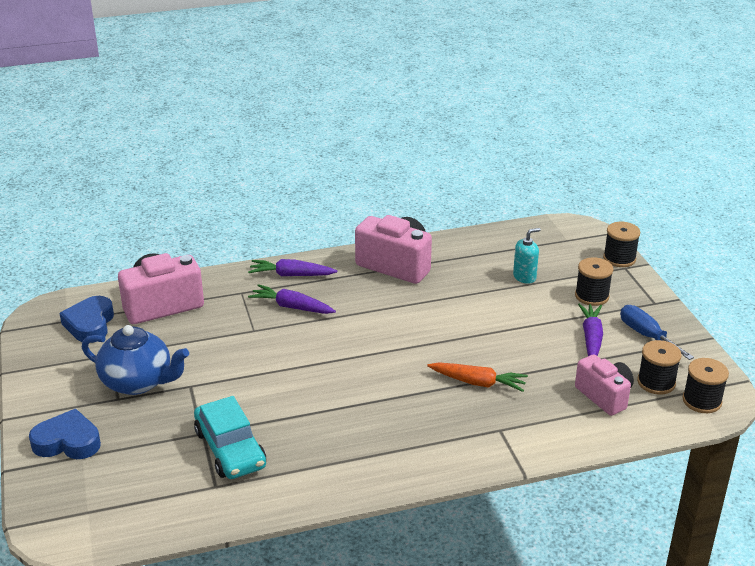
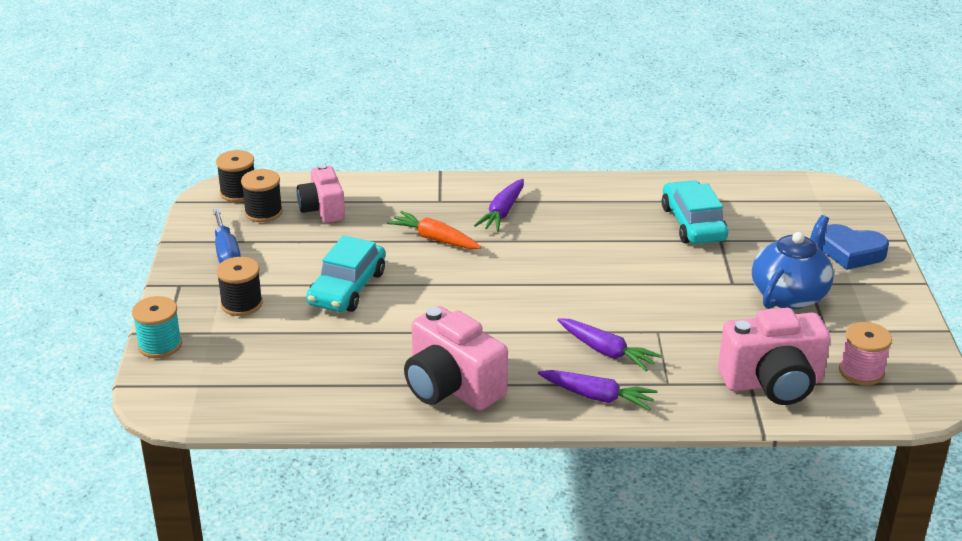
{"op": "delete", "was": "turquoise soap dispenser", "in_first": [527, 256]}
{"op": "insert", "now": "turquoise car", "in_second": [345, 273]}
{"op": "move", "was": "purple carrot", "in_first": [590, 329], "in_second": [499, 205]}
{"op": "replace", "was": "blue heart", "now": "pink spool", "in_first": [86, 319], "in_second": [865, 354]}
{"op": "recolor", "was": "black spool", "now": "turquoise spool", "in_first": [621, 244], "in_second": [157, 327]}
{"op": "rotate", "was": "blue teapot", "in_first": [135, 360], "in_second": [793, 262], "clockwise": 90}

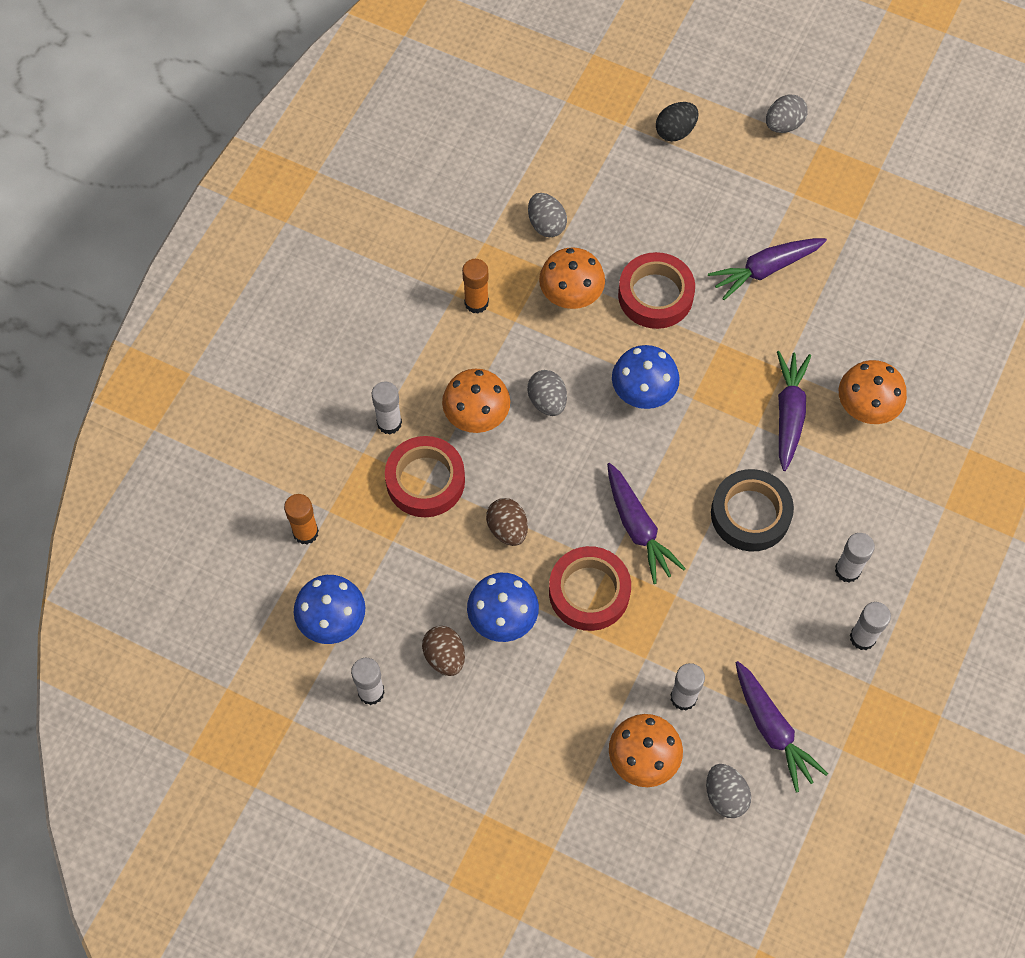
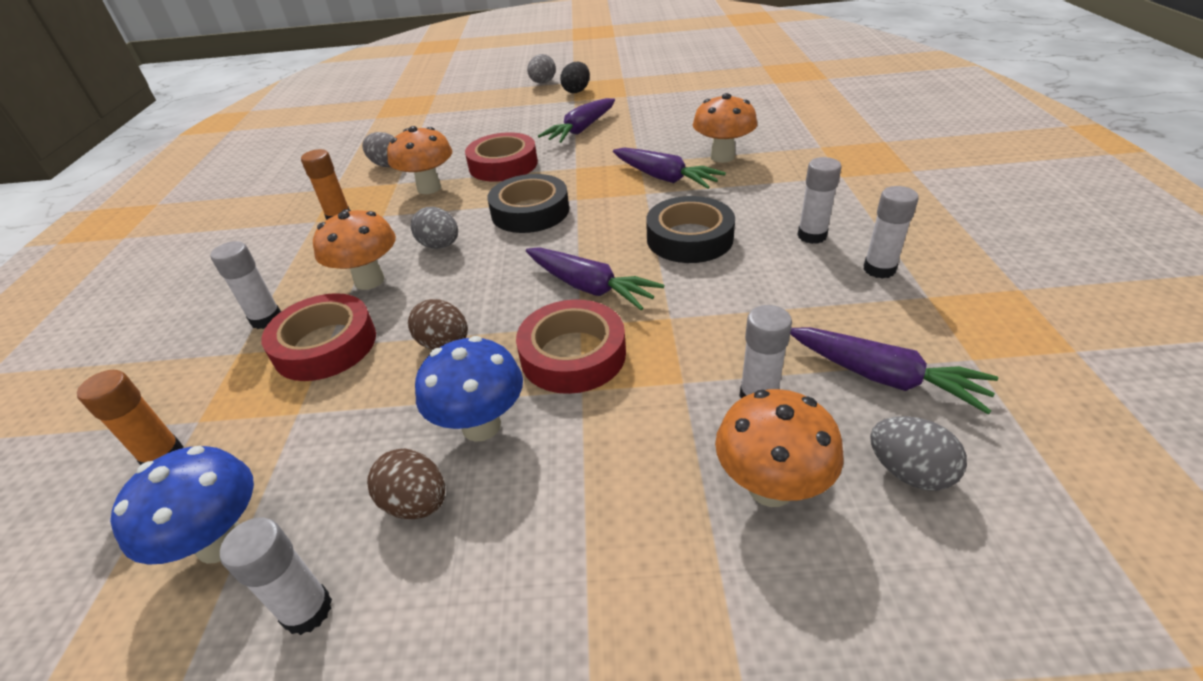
{"op": "move", "was": "black egg", "in_first": [677, 122], "in_second": [575, 77]}
{"op": "replace", "was": "blue mushroom", "now": "black tape", "in_first": [646, 377], "in_second": [528, 203]}
{"op": "rotate", "was": "purple carrot", "in_first": [794, 411], "in_second": [669, 168], "clockwise": 150}

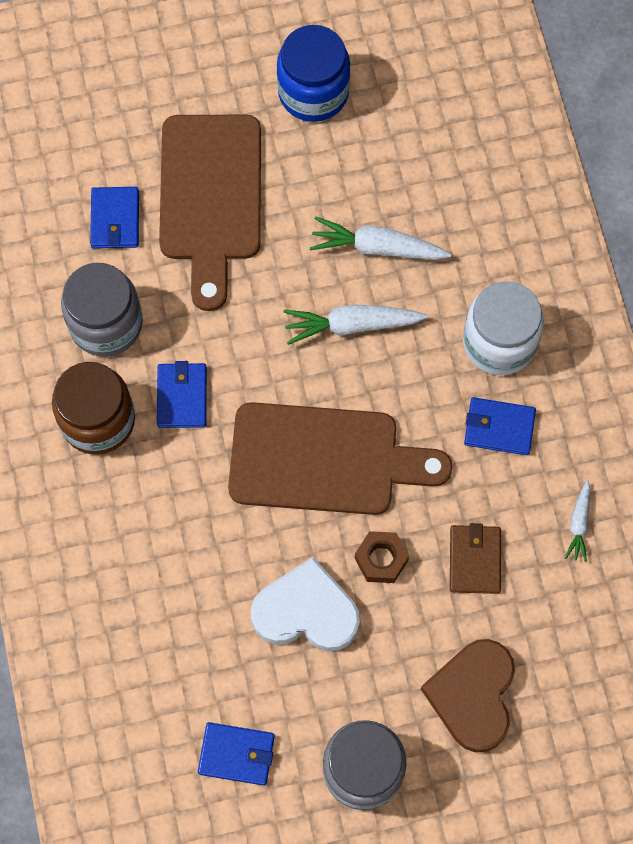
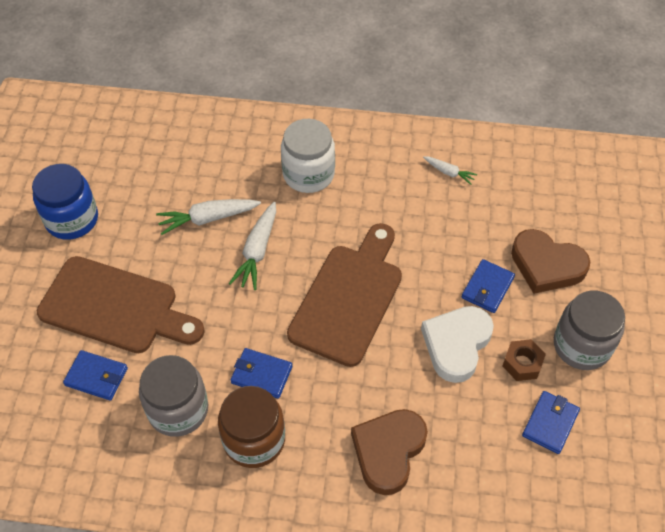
{"op": "delete", "was": "brown wallet", "in_first": [475, 558]}
{"op": "insert", "now": "brown heart", "in_second": [389, 452]}
{"op": "move", "was": "brown nut", "in_first": [382, 557], "in_second": [524, 360]}
{"op": "move", "was": "blue wallet", "in_first": [500, 426], "in_second": [488, 286]}
{"op": "rotate", "was": "white carrot", "in_first": [380, 238], "in_second": [208, 217], "clockwise": 45}

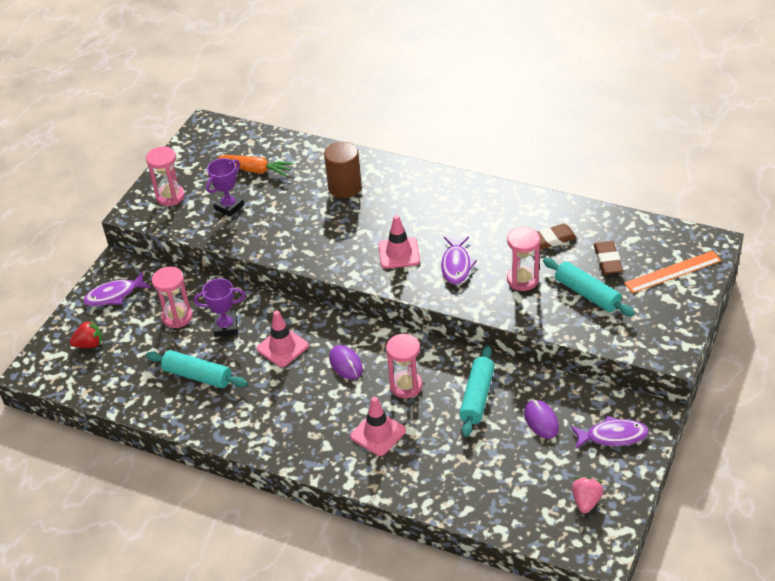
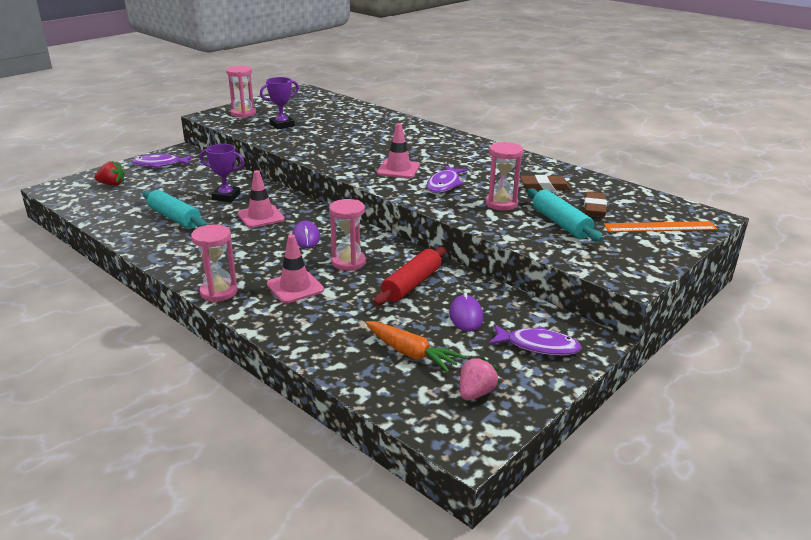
{"op": "delete", "was": "brown cylinder", "in_first": [343, 170]}
{"op": "move", "was": "pink hourglass", "in_first": [172, 297], "in_second": [214, 263]}
{"op": "move", "was": "orange carrot", "in_first": [255, 165], "in_second": [415, 346]}
{"op": "recolor", "was": "turquoise rolling pin", "now": "red rolling pin", "in_first": [477, 391], "in_second": [410, 276]}

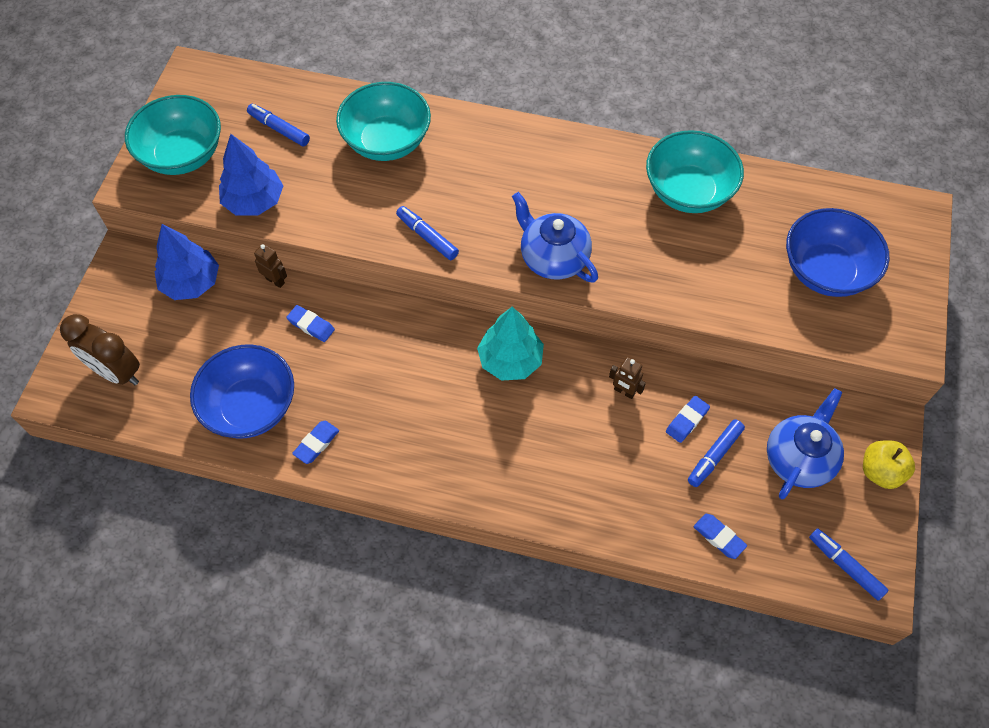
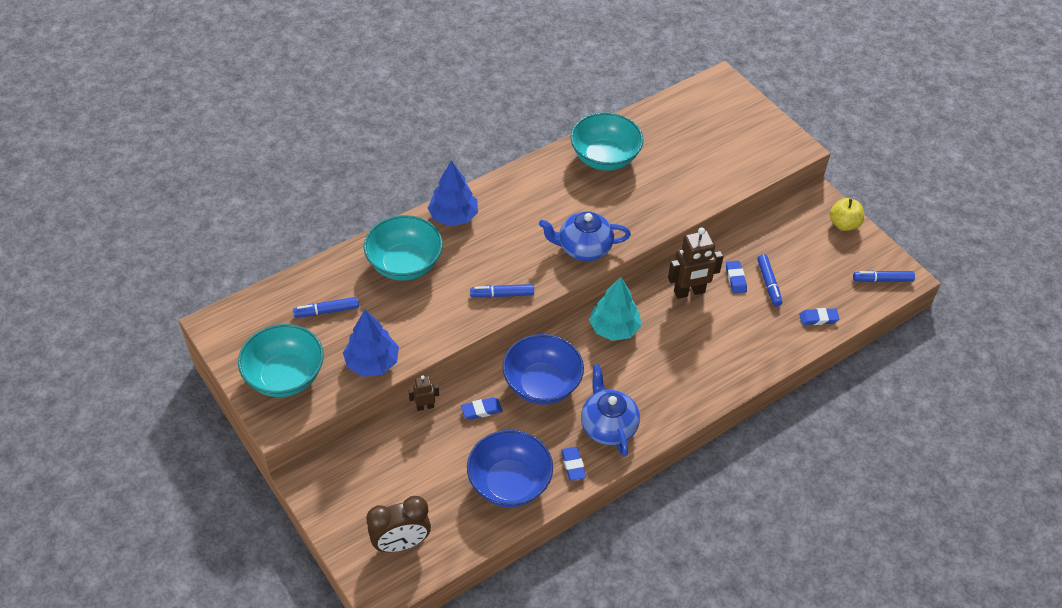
{"op": "move", "was": "blue tree", "in_first": [187, 262], "in_second": [453, 193]}
{"op": "move", "was": "blue teapot", "in_first": [805, 443], "in_second": [610, 410]}
{"op": "move", "was": "blue bowl", "in_first": [838, 252], "in_second": [543, 369]}
{"op": "resize", "was": "brown robot", "in_first": [627, 378], "in_second": [696, 263], "ratio": 1.9}

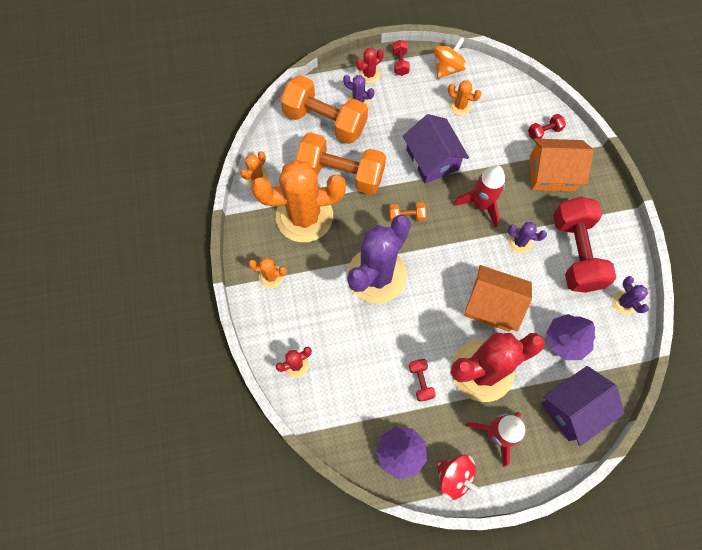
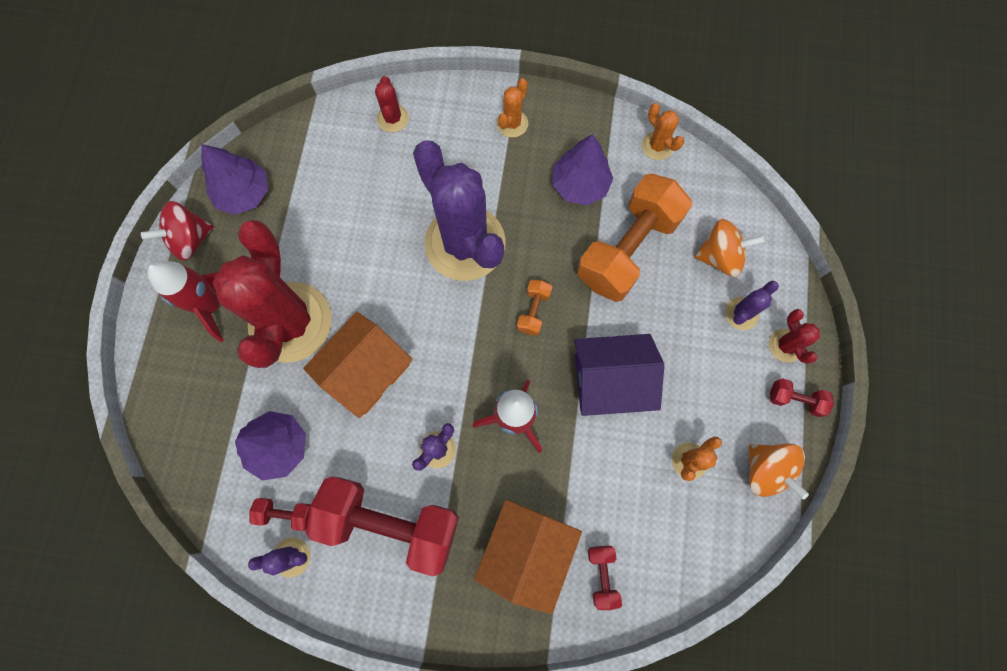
{"op": "delete", "was": "purple house", "in_first": [583, 406]}
{"op": "move", "was": "red dumbbell", "in_first": [422, 380], "in_second": [280, 514]}
{"op": "replace", "was": "orange cactus", "now": "purple tree", "in_first": [298, 201], "in_second": [582, 169]}
{"op": "replace", "was": "orange dumbbell", "now": "orange spinning top", "in_first": [324, 109], "in_second": [729, 248]}

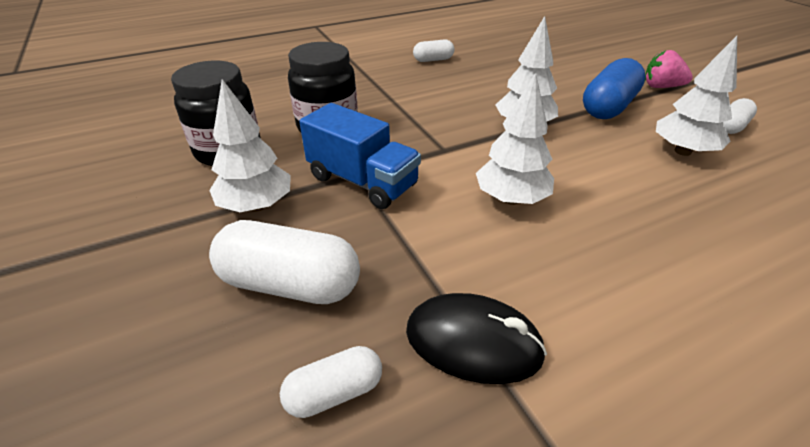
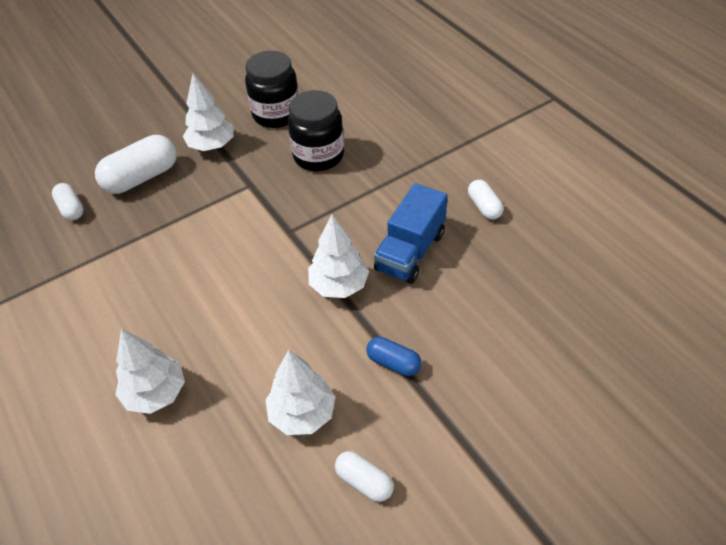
{"op": "delete", "was": "black mouse", "in_first": [476, 338]}
{"op": "delete", "was": "pink strawberry", "in_first": [669, 69]}
{"op": "move", "was": "blue truck", "in_first": [360, 156], "in_second": [411, 233]}
{"op": "move", "was": "white tree", "in_first": [515, 139], "in_second": [150, 371]}
{"op": "rotate", "was": "white capsule", "in_first": [284, 262], "in_second": [136, 164], "clockwise": 45}
{"op": "resize", "was": "blue capsule", "in_first": [614, 88], "in_second": [393, 356], "ratio": 0.56}

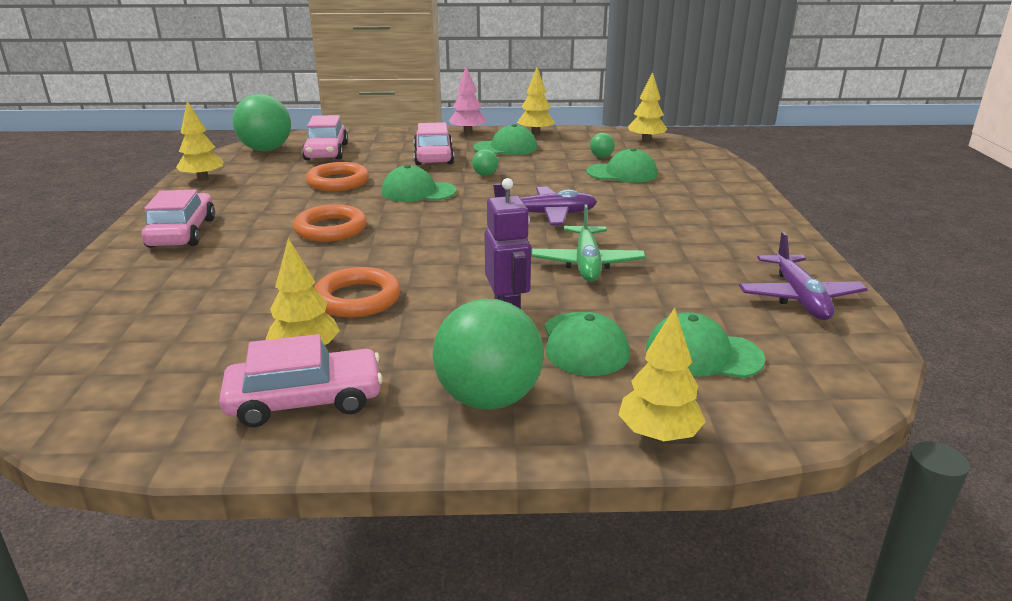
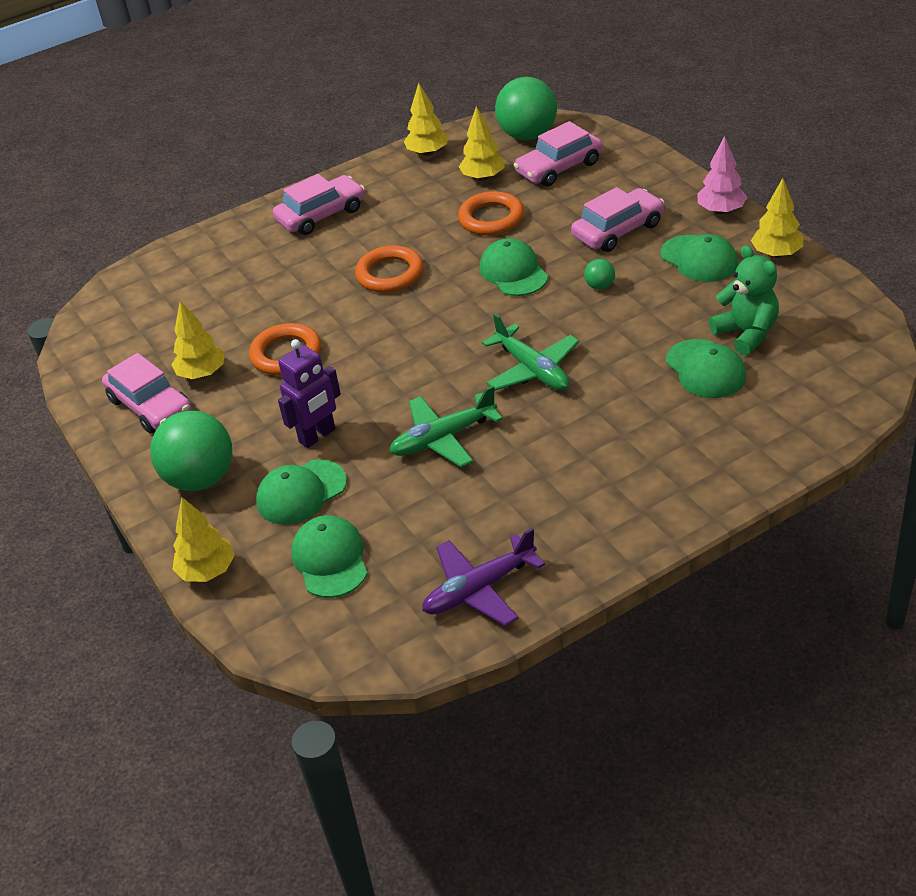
{"op": "move", "was": "yellow tree", "in_first": [647, 107], "in_second": [481, 143]}
{"op": "replace", "was": "green ball", "now": "green teddy bear", "in_first": [602, 145], "in_second": [744, 300]}
{"op": "recolor", "was": "purple plane", "now": "green plane", "in_first": [545, 204], "in_second": [530, 351]}

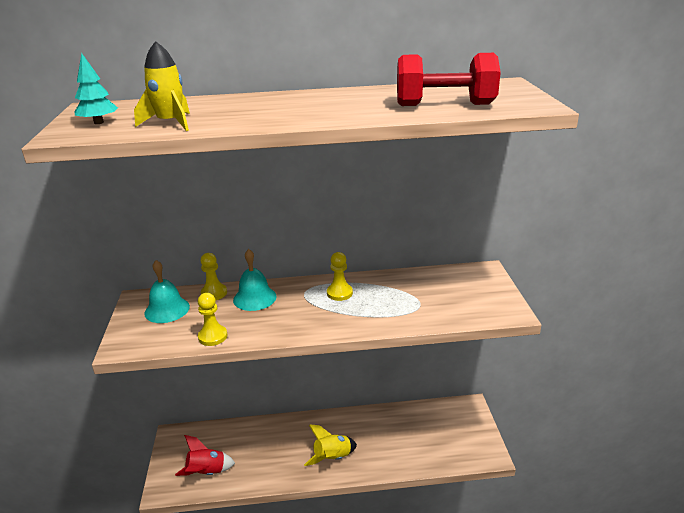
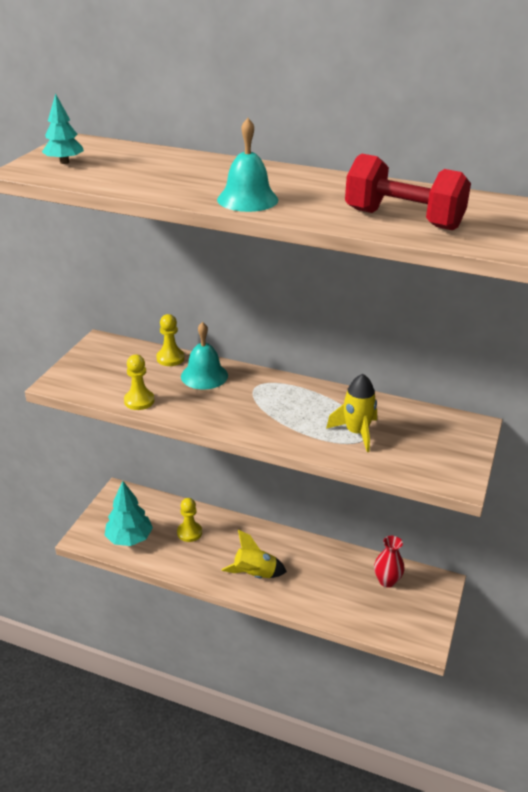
{"op": "insert", "now": "red vase", "in_second": [389, 562]}
{"op": "move", "was": "yellow rocket", "in_first": [162, 86], "in_second": [351, 413]}
{"op": "move", "was": "turquoise bell", "in_first": [167, 291], "in_second": [247, 165]}
{"op": "move", "was": "yellow pawn", "in_first": [340, 276], "in_second": [189, 520]}
{"op": "replace", "was": "red rocket", "now": "turquoise tree", "in_first": [205, 455], "in_second": [129, 513]}

